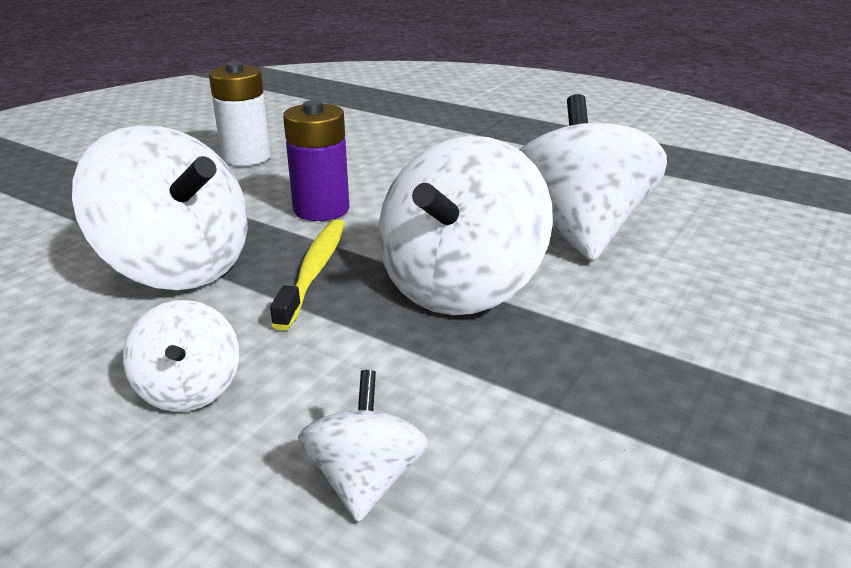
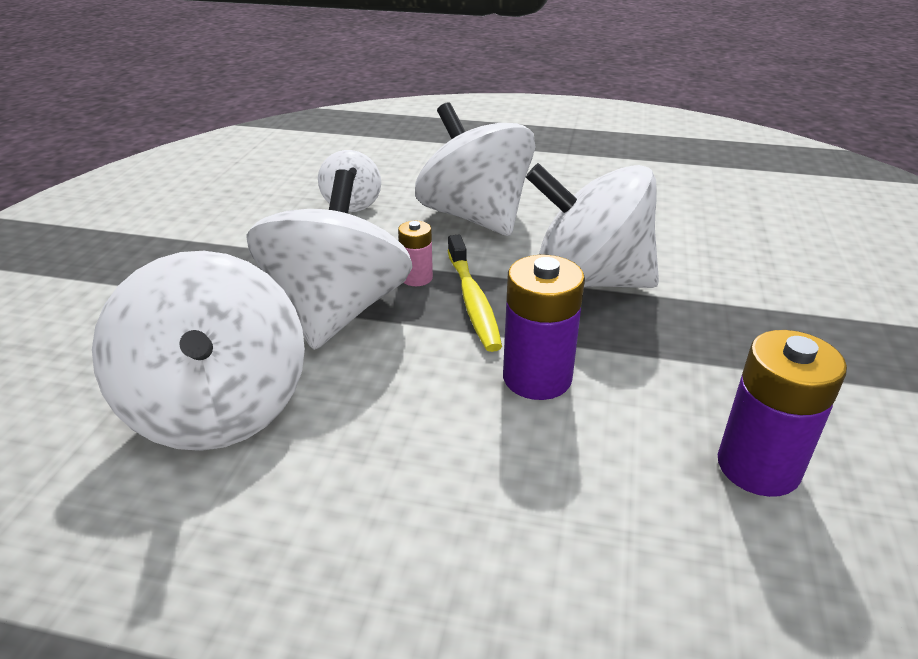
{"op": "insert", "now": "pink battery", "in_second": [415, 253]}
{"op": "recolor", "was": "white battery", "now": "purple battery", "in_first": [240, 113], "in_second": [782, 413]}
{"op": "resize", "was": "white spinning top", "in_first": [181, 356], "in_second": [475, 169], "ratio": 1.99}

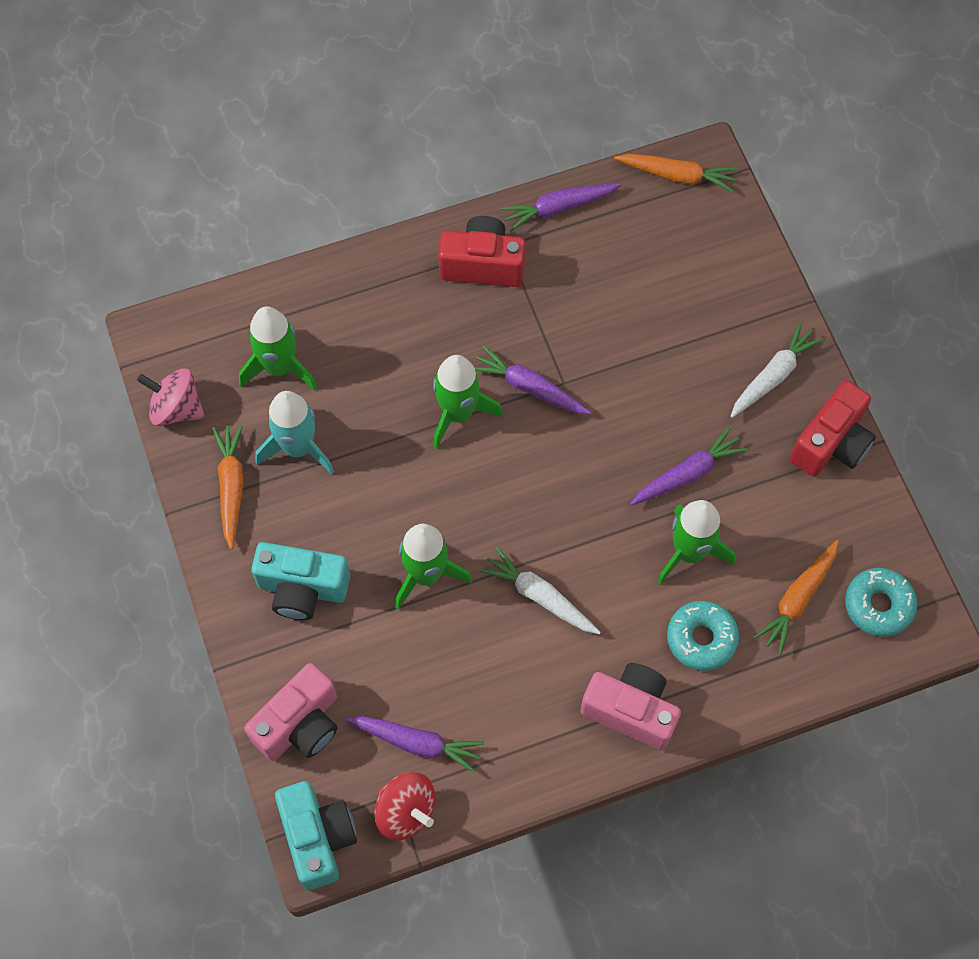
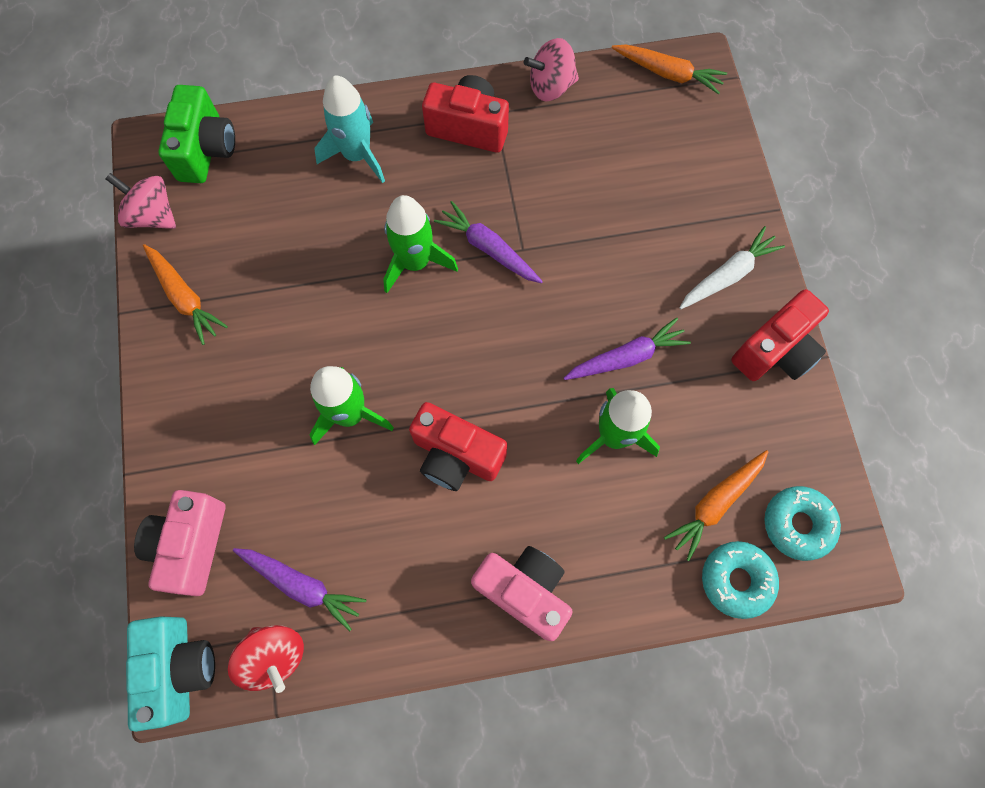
{"op": "delete", "was": "green rocket", "in_first": [278, 348]}
{"op": "delete", "was": "turquoise camera", "in_first": [300, 581]}
{"op": "insert", "now": "green camera", "in_second": [196, 134]}
{"op": "move", "was": "turquoise rocket", "in_first": [295, 432], "in_second": [349, 129]}
{"op": "move", "was": "turquoise donut", "in_first": [703, 636], "in_second": [740, 580]}
{"op": "replace", "was": "white carrot", "now": "red camera", "in_first": [540, 590], "in_second": [458, 446]}
{"op": "replace", "was": "purple carrot", "now": "pink spinning top", "in_first": [561, 207], "in_second": [551, 69]}
{"op": "rotate", "was": "orange carrot", "in_first": [227, 487], "in_second": [185, 294], "clockwise": 135}
{"op": "rotate", "was": "pink camera", "in_first": [290, 712], "in_second": [180, 543], "clockwise": 135}

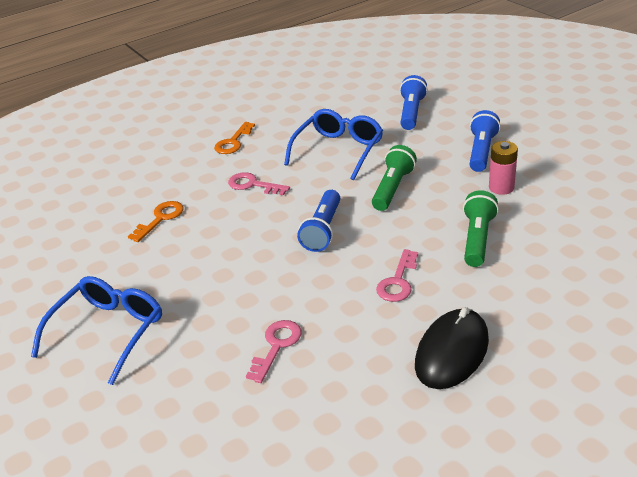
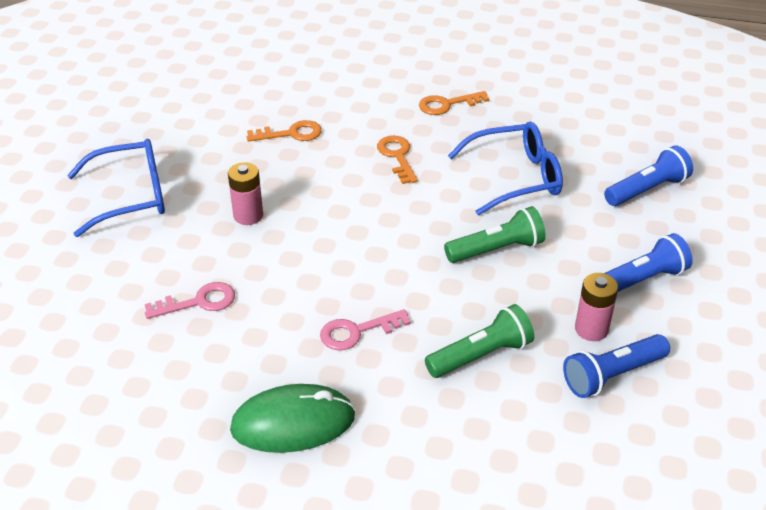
{"op": "insert", "now": "pink battery", "in_second": [245, 193]}
{"op": "move", "was": "blue flashlight", "in_first": [318, 221], "in_second": [616, 366]}
{"op": "recolor", "was": "pink key", "now": "orange key", "in_first": [259, 183], "in_second": [397, 160]}
{"op": "recolor", "was": "black mouse", "now": "green mouse", "in_first": [452, 348], "in_second": [292, 418]}

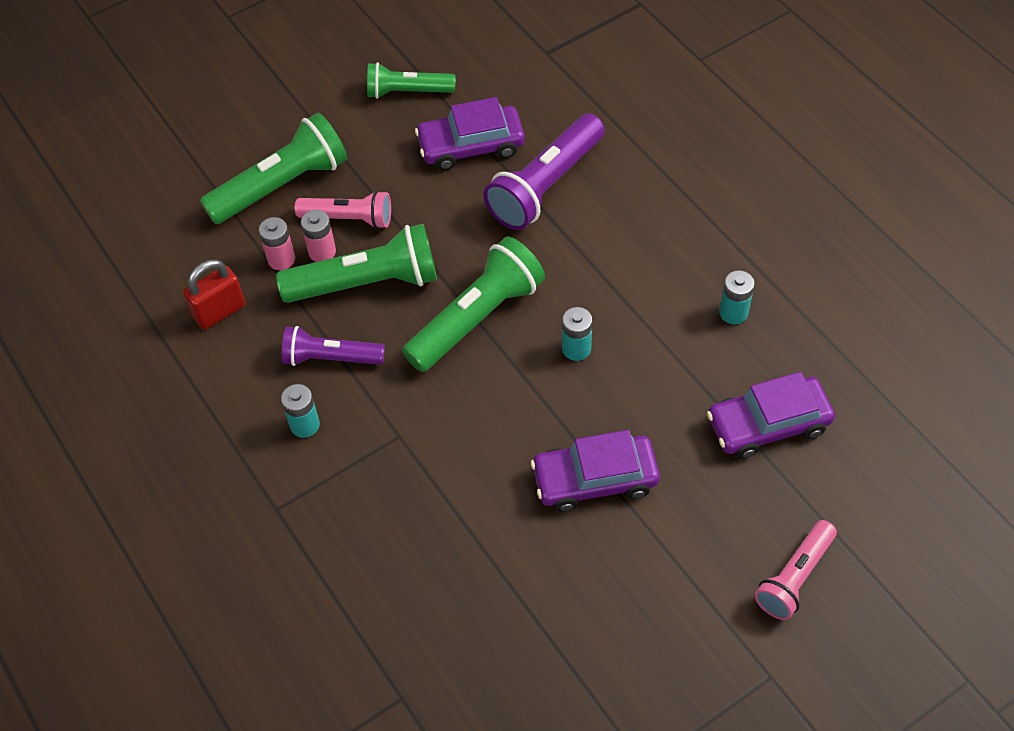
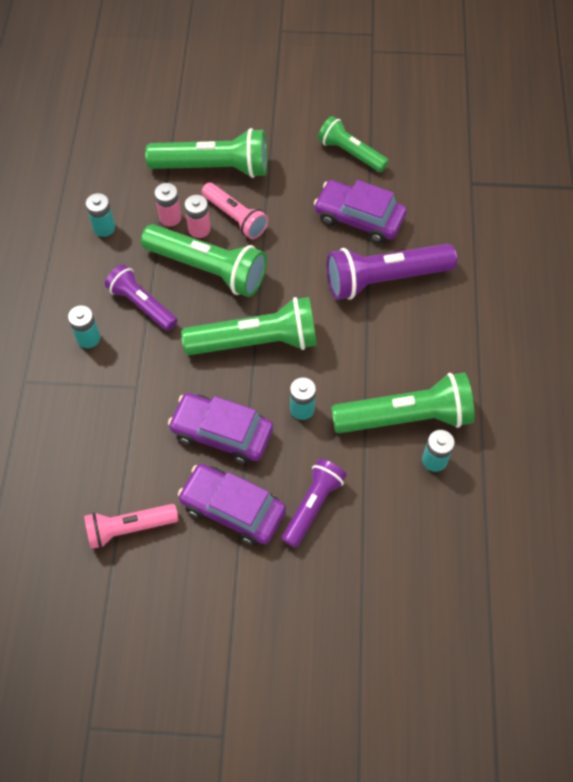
{"op": "insert", "now": "purple flashlight", "in_second": [314, 503]}
{"op": "insert", "now": "green flashlight", "in_second": [403, 403]}
{"op": "move", "was": "purple car", "in_first": [771, 415], "in_second": [220, 428]}
{"op": "move", "was": "pink flashlight", "in_first": [795, 570], "in_second": [131, 526]}
{"op": "replace", "was": "red padlock", "now": "turquoise battery", "in_first": [214, 294], "in_second": [100, 215]}

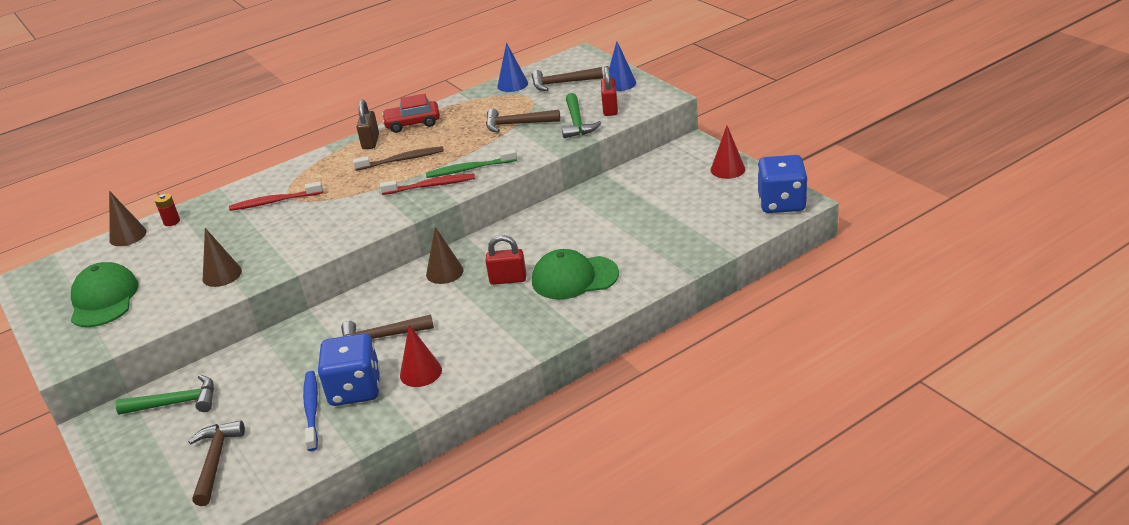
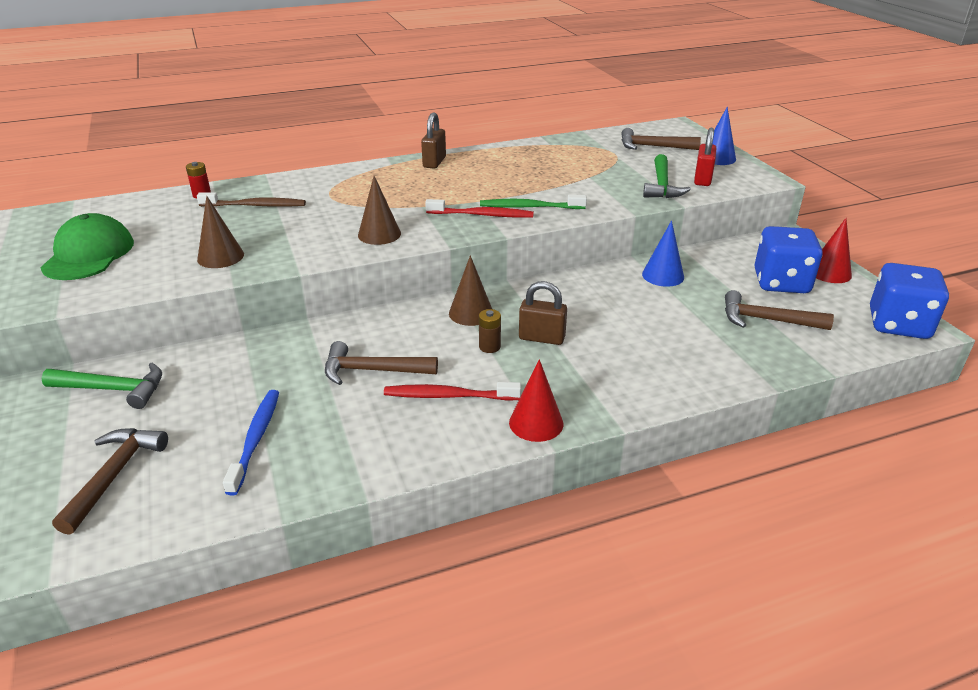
{"op": "delete", "was": "red car", "in_first": [411, 113]}
{"op": "delete", "was": "green cap", "in_first": [575, 274]}
{"op": "insert", "now": "brown battery", "in_second": [490, 331]}
{"op": "move", "was": "brown cone", "in_first": [128, 218], "in_second": [379, 210]}
{"op": "move", "was": "red toothbrush", "in_first": [276, 196], "in_second": [452, 391]}
{"op": "move", "was": "blue dice", "in_first": [349, 370], "in_second": [789, 259]}
{"op": "move", "was": "brown toothbrush", "in_first": [398, 158], "in_second": [251, 199]}
{"op": "move", "was": "red cone", "in_first": [421, 355], "in_second": [536, 400]}
{"op": "move", "was": "brown hammer", "in_first": [523, 120], "in_second": [779, 310]}
{"op": "move", "was": "blue cone", "in_first": [512, 67], "in_second": [663, 253]}
{"op": "recolor", "was": "red padlock", "now": "brown padlock", "in_first": [505, 260], "in_second": [543, 313]}

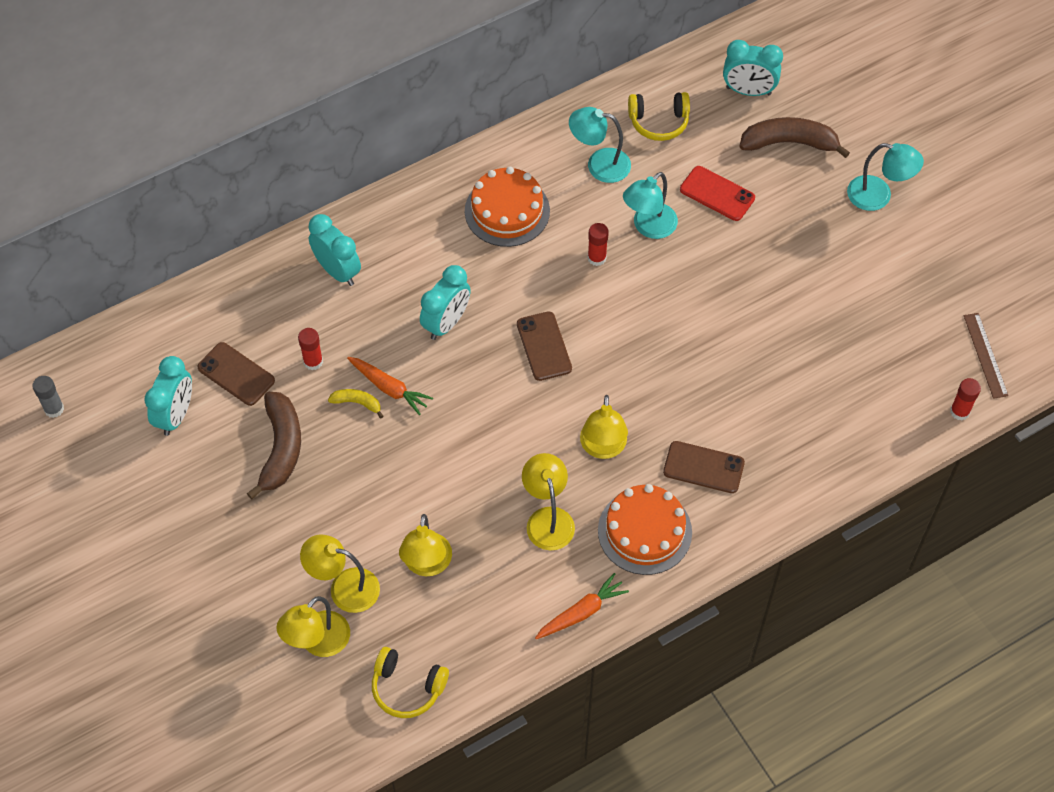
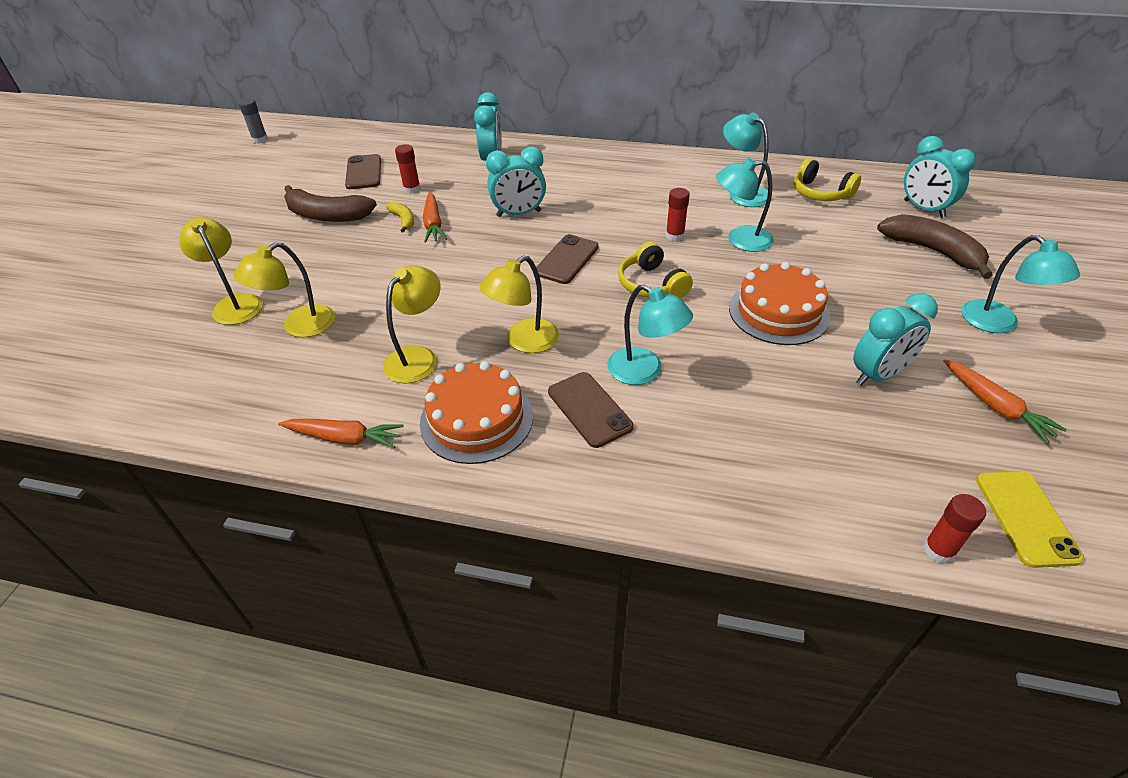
{"op": "delete", "was": "yellow lamp", "in_first": [313, 626]}
{"op": "delete", "was": "red phone", "in_first": [717, 193]}
{"op": "insert", "now": "turquoise lamp", "in_second": [650, 334]}
{"op": "insert", "now": "orange carrot", "in_second": [1005, 401]}
{"op": "move", "was": "turquoise clock", "in_first": [168, 396], "in_second": [895, 339]}
{"op": "move", "was": "yellow headphones", "in_first": [410, 682], "in_second": [655, 270]}
{"op": "move", "was": "orange cake", "in_first": [507, 207], "in_second": [779, 303]}
{"op": "replace", "was": "brown ruler", "now": "yellow phone", "in_first": [986, 356], "in_second": [1030, 519]}
{"op": "rotate", "was": "brown banana", "in_first": [274, 445], "in_second": [330, 203], "clockwise": 60}

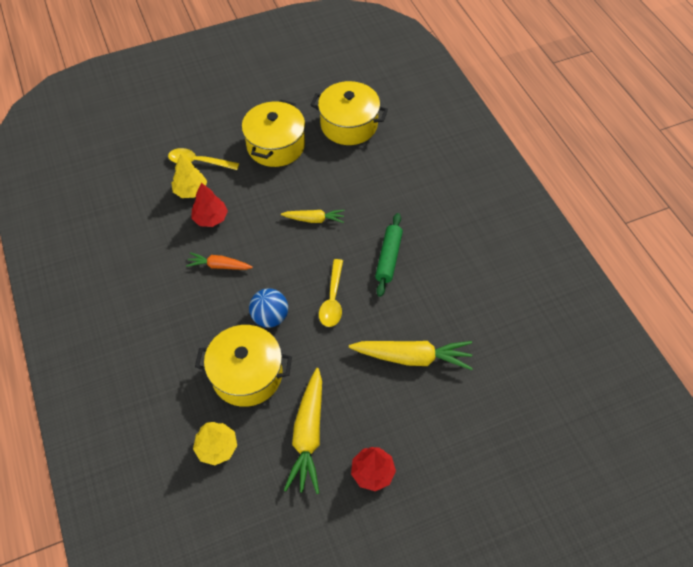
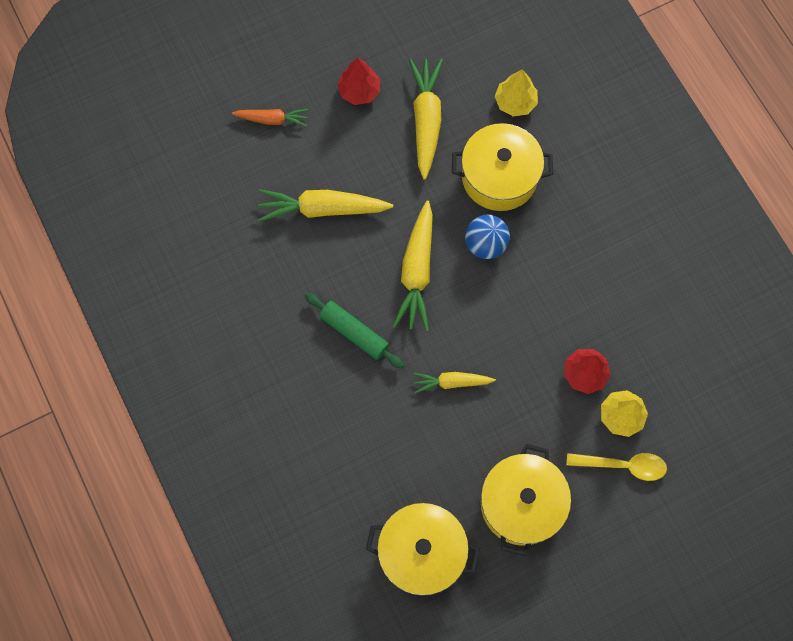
{"op": "move", "was": "orange carrot", "in_first": [219, 261], "in_second": [270, 118]}
{"op": "replace", "was": "yellow spoon", "now": "yellow carrot", "in_first": [331, 293], "in_second": [413, 266]}
{"op": "rotate", "was": "green rolling pin", "in_first": [389, 255], "in_second": [354, 330], "clockwise": -60}

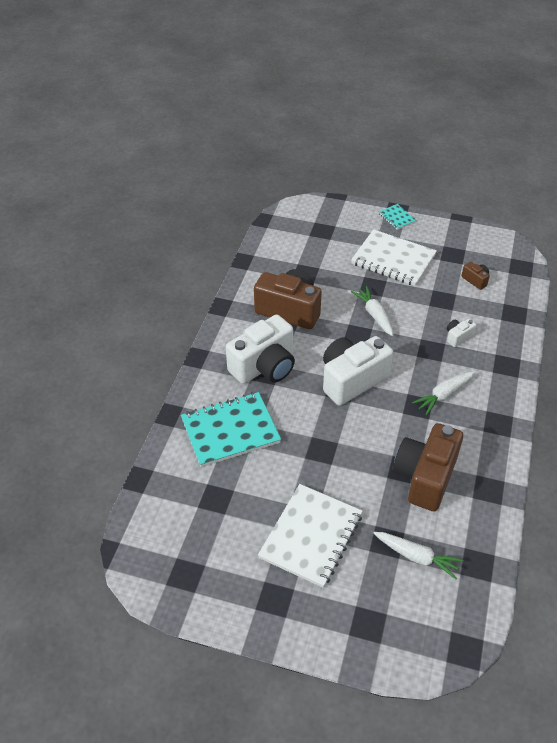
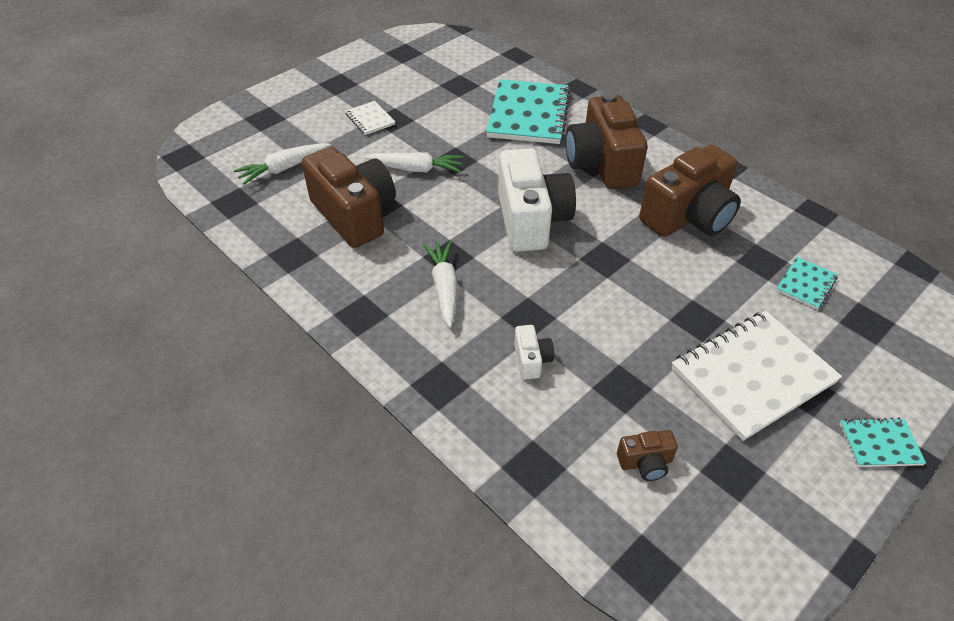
{"op": "insert", "now": "turquoise notebook", "in_second": [807, 283]}
{"op": "move", "was": "white carrot", "in_first": [372, 311], "in_second": [414, 162]}
{"op": "recolor", "was": "white camera", "now": "brown camera", "in_first": [260, 349], "in_second": [606, 140]}
{"op": "resize", "was": "white notebook", "in_first": [310, 536], "in_second": [370, 118], "ratio": 0.47}

